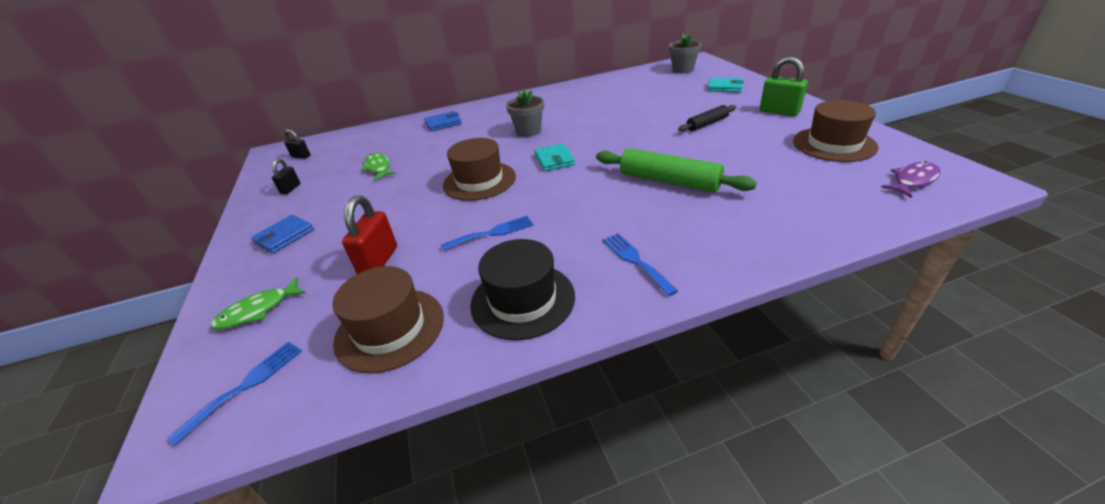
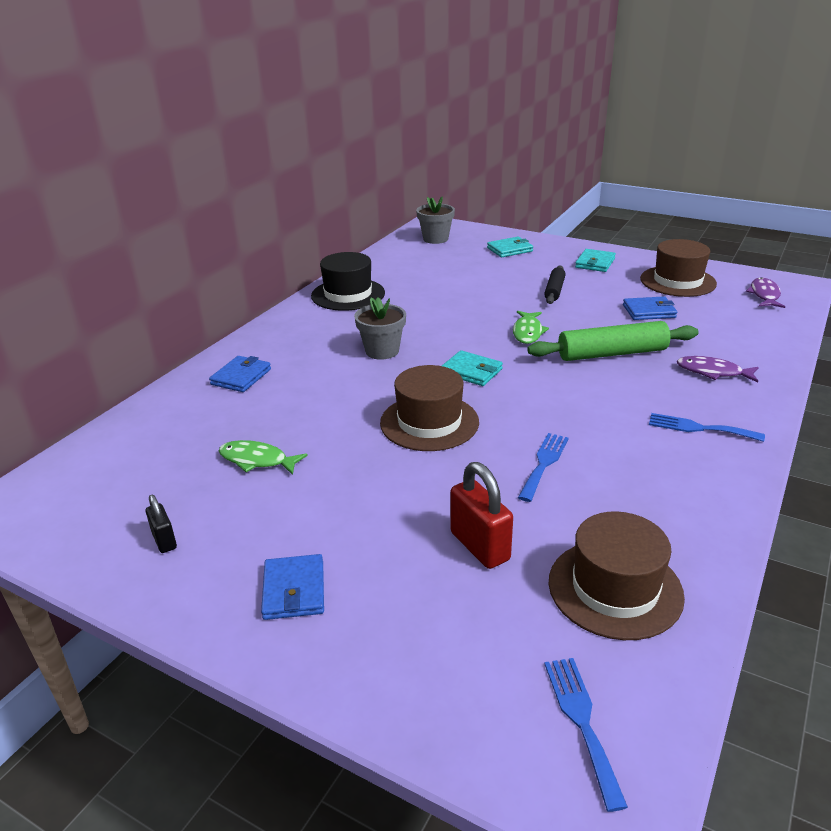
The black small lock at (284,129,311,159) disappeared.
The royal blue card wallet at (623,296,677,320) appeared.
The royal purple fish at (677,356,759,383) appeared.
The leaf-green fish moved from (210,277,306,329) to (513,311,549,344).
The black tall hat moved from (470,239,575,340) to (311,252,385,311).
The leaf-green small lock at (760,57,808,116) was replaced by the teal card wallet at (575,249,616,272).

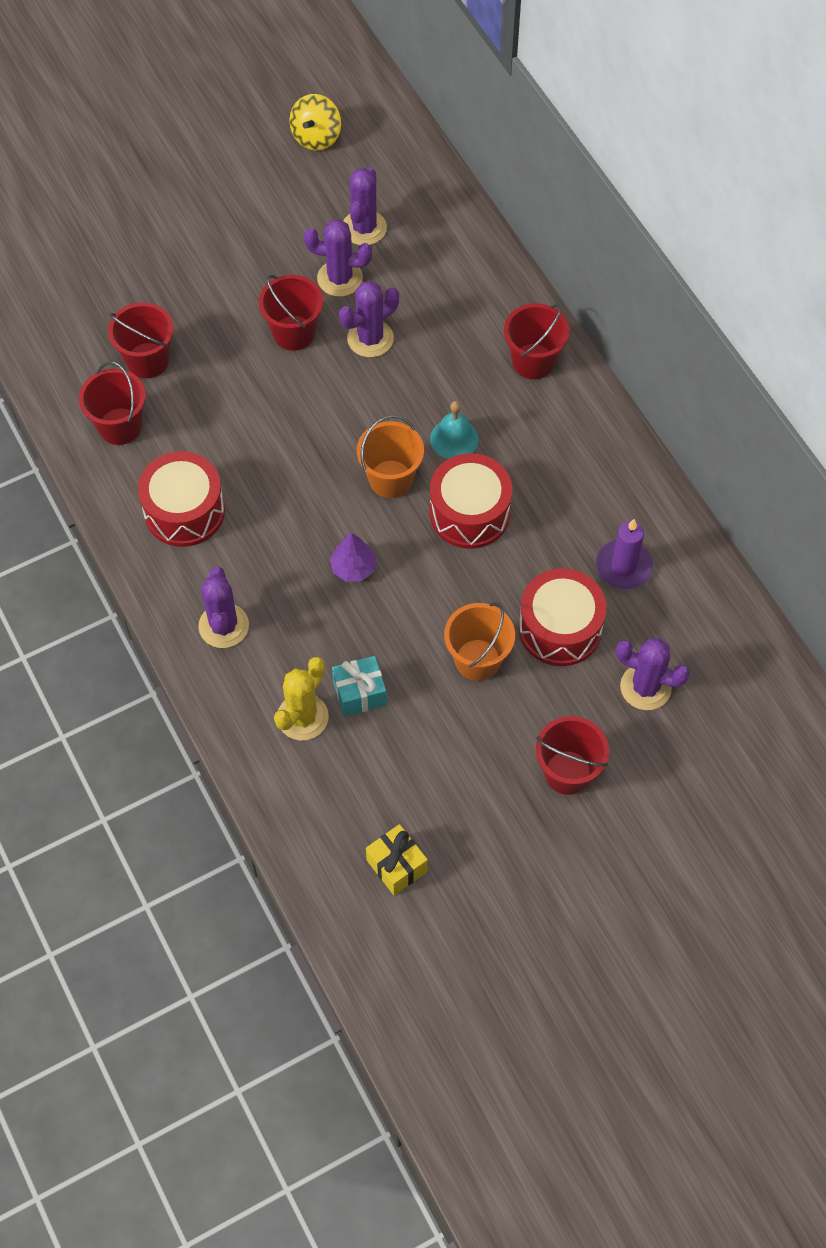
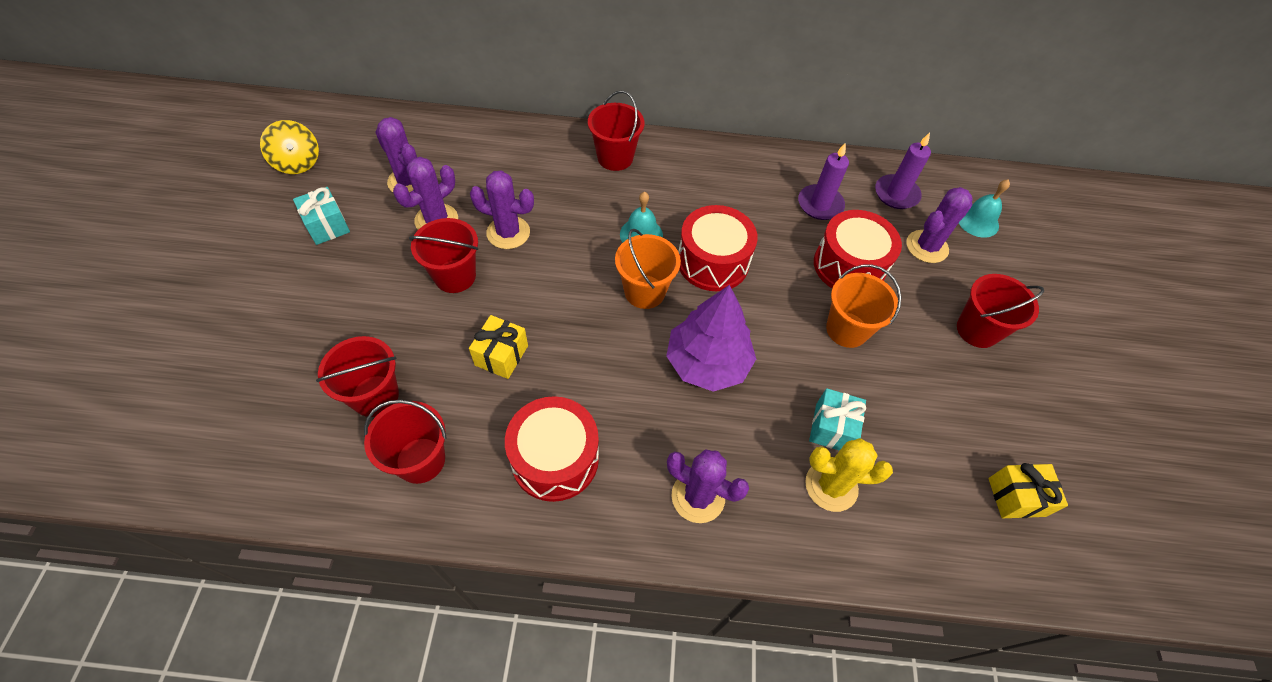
The teal gift at (293,187,350,245) appeared.
The yellow gift at (469,315,528,379) appeared.
The royal purple candle at (875,133,931,209) appeared.
The teal hand bell at (959,179,1010,238) appeared.
The yellow saguaro cactus at (274,657,329,740) turned 60 degrees counterclockwise.
The royal purple saguaro cactus at (339,281,399,357) turned 75 degrees counterclockwise.
The royal purple toy tree at (330,533,376,582) changed to 1.93 times the size.

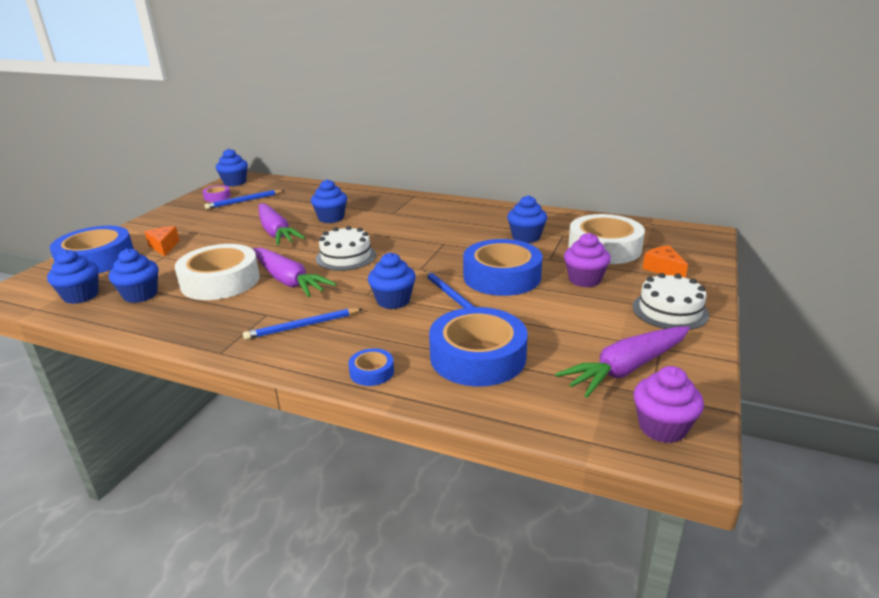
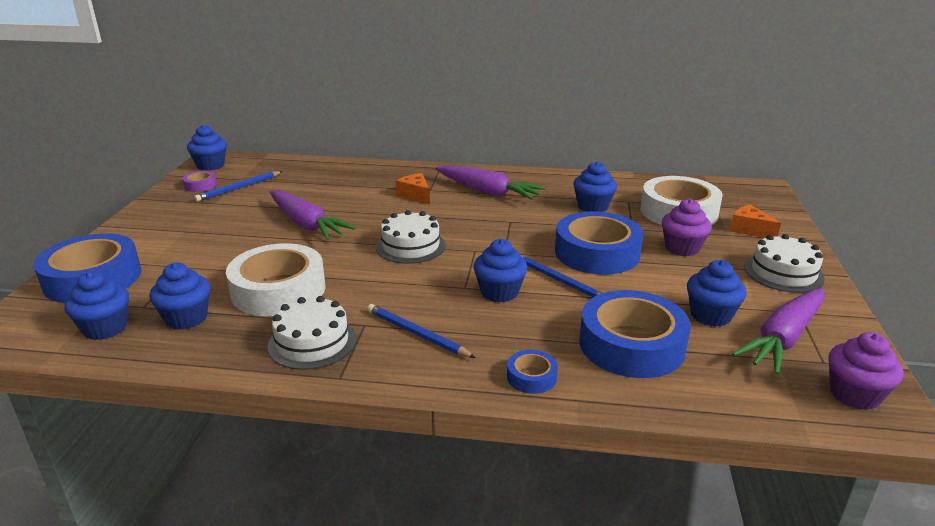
The snow-white gateau at (268,296,356,370) appeared.
The orange-coloured cheese moved from (145,226,180,256) to (396,173,430,204).
The royal purple root vegetable moved from (253,248,337,297) to (435,165,546,200).
The royal blue cupcake moved from (311,179,347,223) to (687,260,747,327).
The royal blue wooden pencil at (243,308,362,340) turned 75 degrees clockwise.

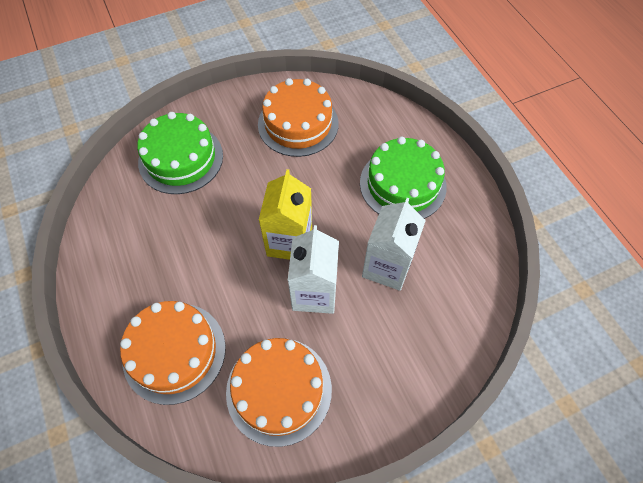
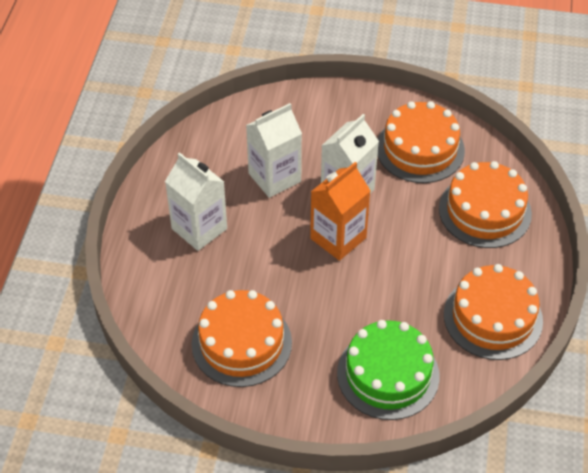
The orange-coloured gateau at (444,264,543,360) appeared.
The leaf-green gateau at (360,137,447,219) was replaced by the snow-white carton at (165,152,227,251).
The yellow carton at (259,169,312,260) became the orange-coloured carton at (310,162,371,261).

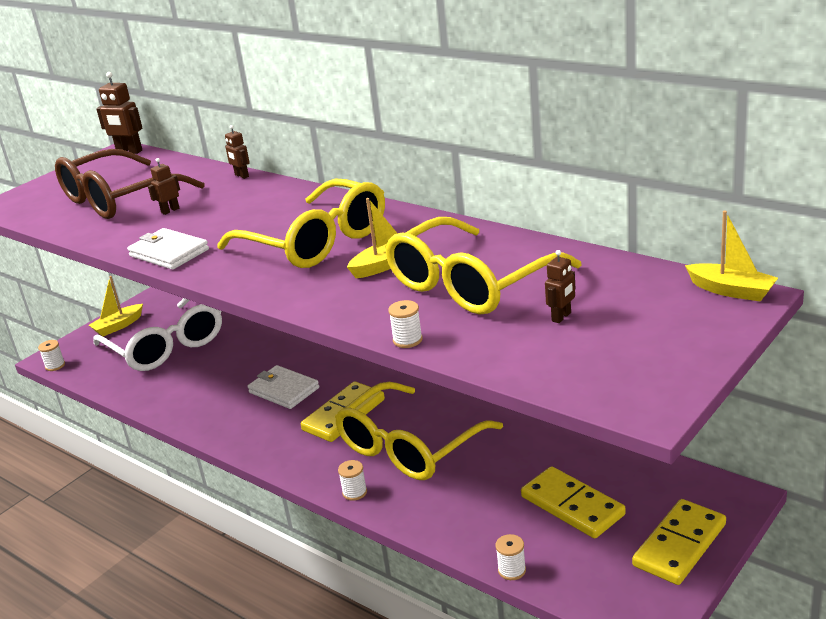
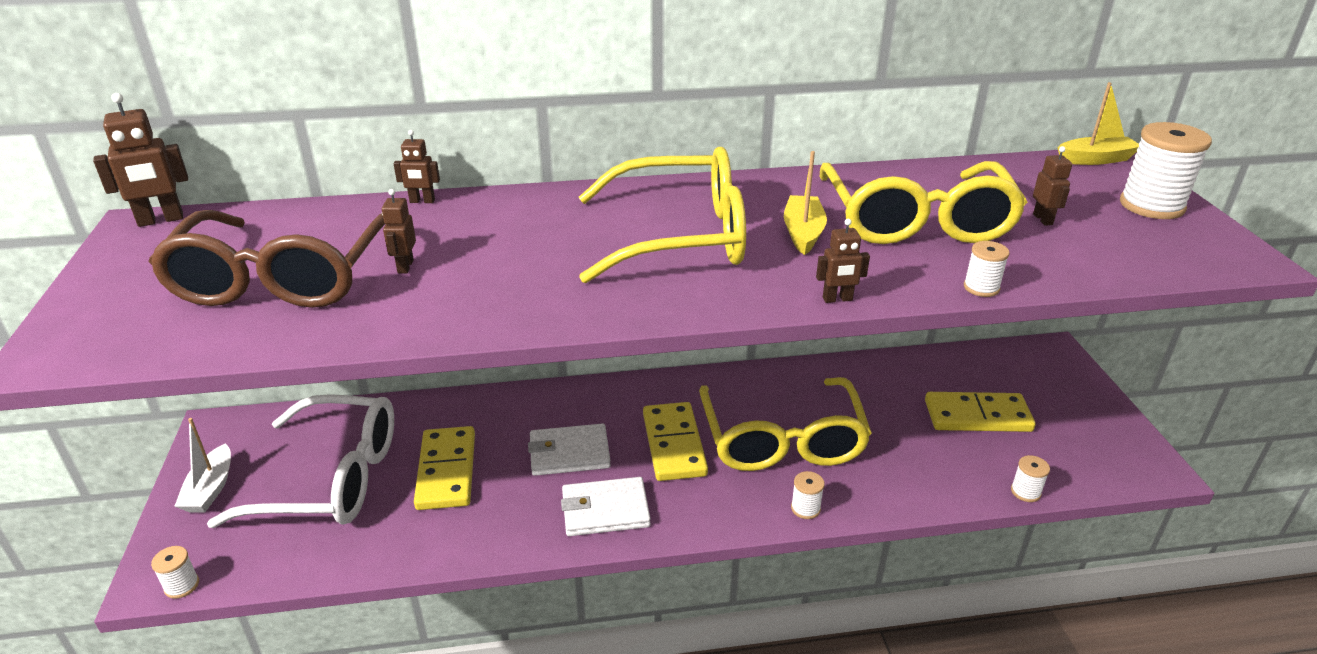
The dark brown robot at (816,219,870,303) appeared.
The snow-white reel of thread at (1120,122,1212,219) appeared.
The snow-white card wallet moved from (127,228,209,270) to (561,477,651,536).
The yellow domino moved from (632,499,726,585) to (414,426,475,510).
The yellow toy boat at (89,276,143,336) became the snow-white toy boat at (174,418,231,513).

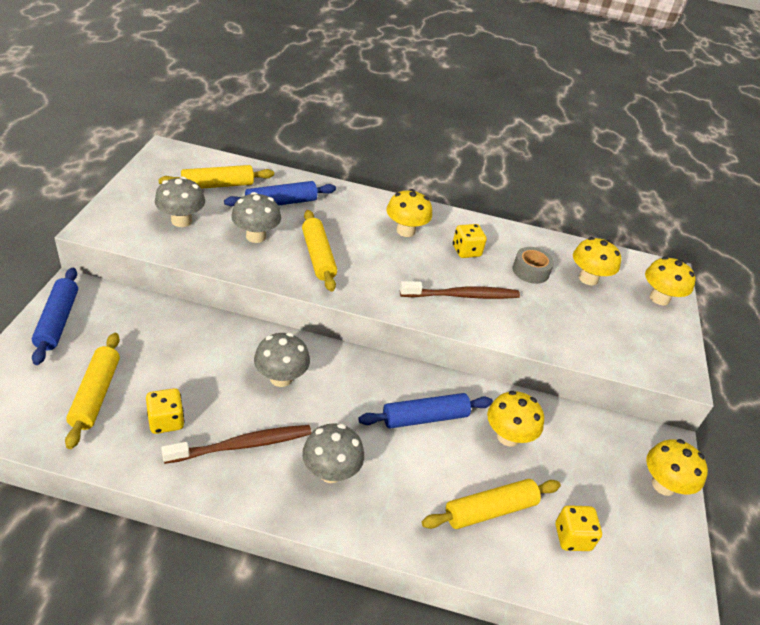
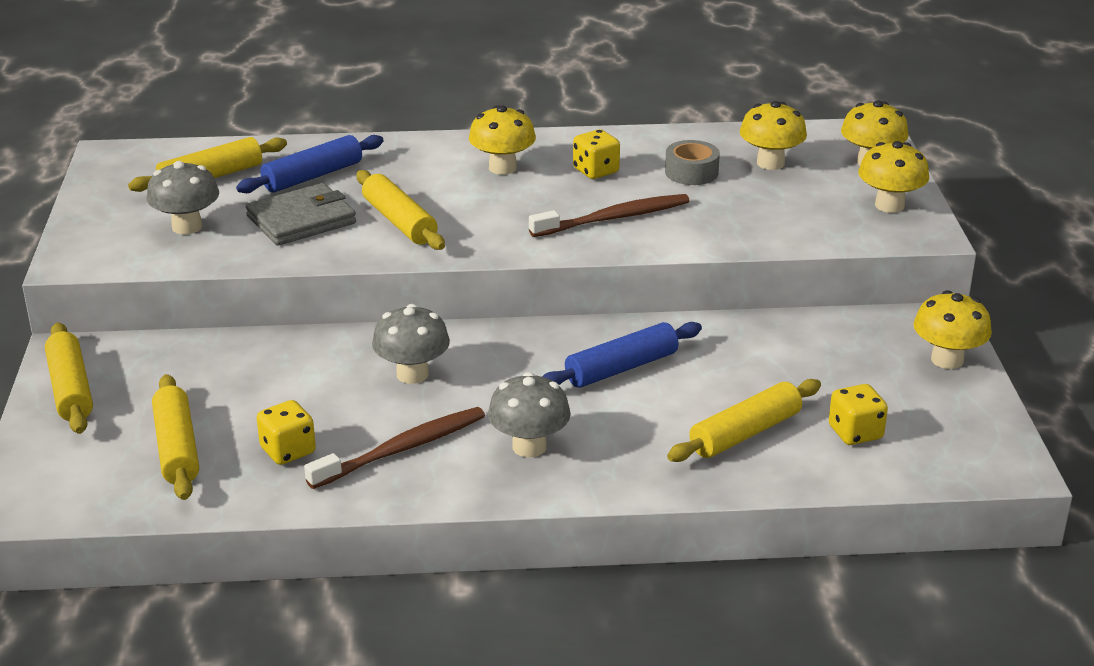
The yellow fungus moved from (487,391,544,447) to (858,141,929,213).
The ash-grey fungus at (231,192,281,243) was replaced by the ash-grey card wallet at (246,183,356,246).
The royal blue dough roller at (32,268,78,365) became the yellow dough roller at (45,322,93,434).

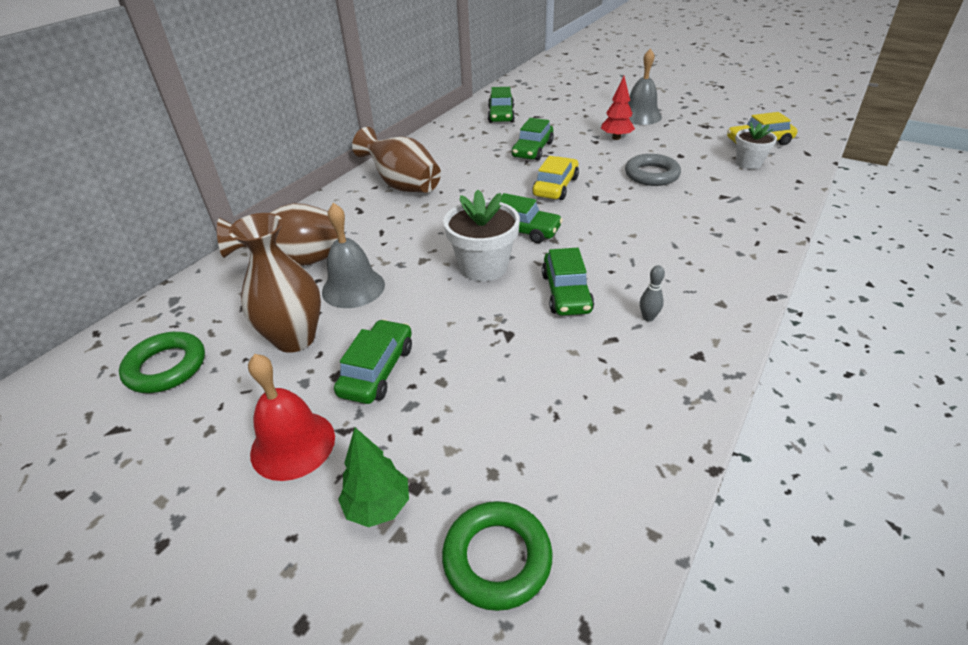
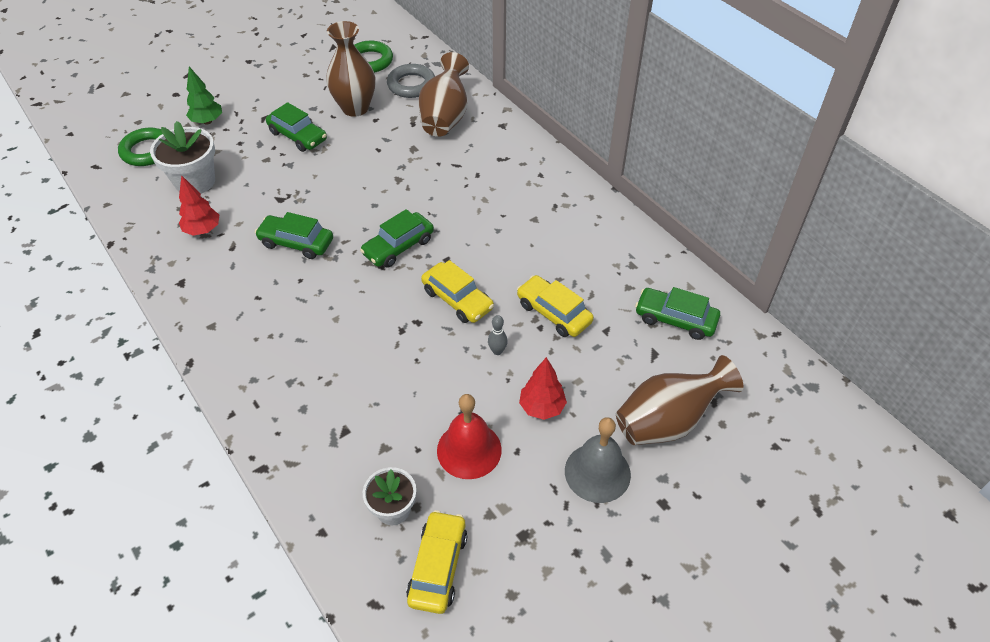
The ash-grey hand bell at (322,203,385,308) disappeared.
The scarlet toy tree at (179,175,219,236) appeared.
The scarlet hand bell moved from (248,354,335,481) to (437,394,502,479).
The dark brown flower vase moved from (352,127,441,193) to (616,355,743,445).
The snow-white potted plant moved from (443,190,520,282) to (150,121,215,194).
The ash-grey ring moved from (625,154,681,186) to (387,64,435,98).
The ash-grey skittle moved from (640,265,665,322) to (488,315,508,355).
The leaf-green toy car at (512,118,554,161) became the yellow toy car at (517,275,594,337).

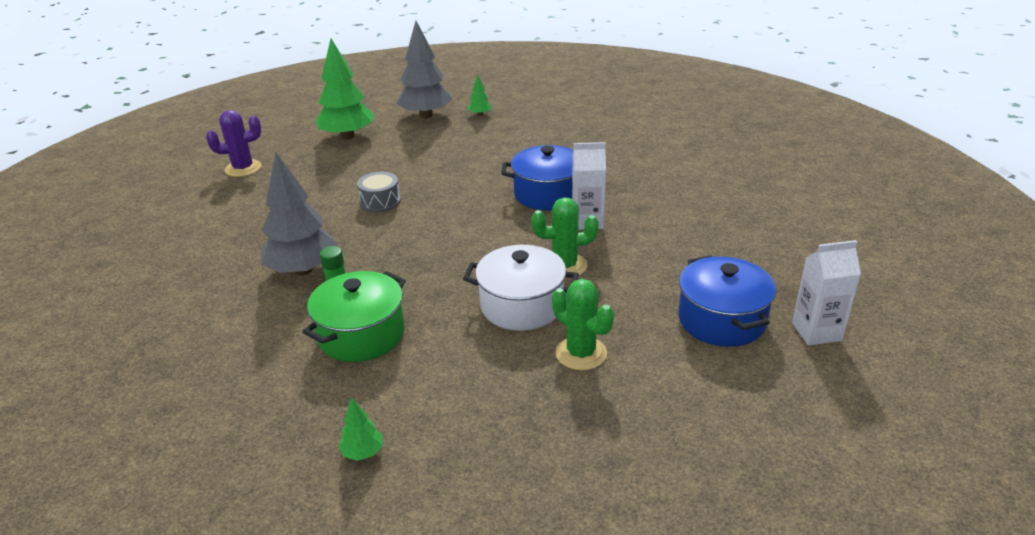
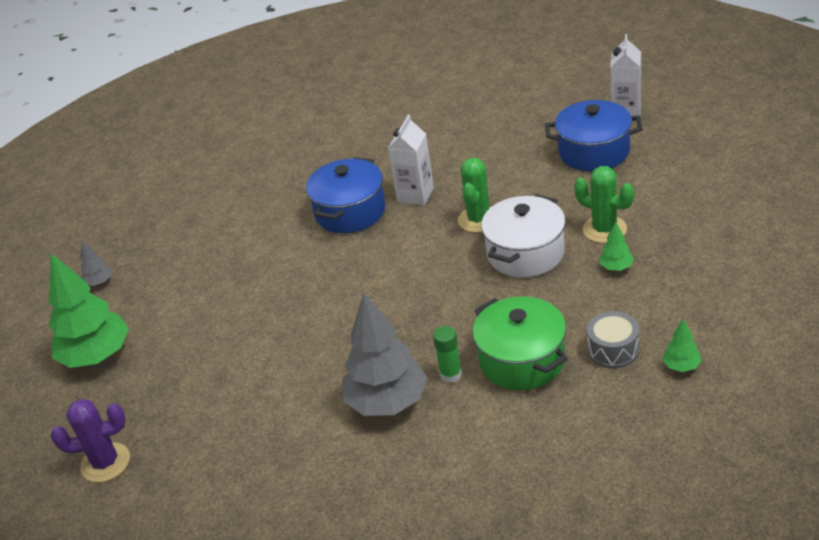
The ash-grey snare drum moved from (357,172,401,212) to (587,311,639,369).
The leaf-green toy tree moved from (468,74,492,116) to (599,221,634,271).
The royal purple saguaro cactus at (206,110,262,177) turned 75 degrees clockwise.
The leaf-green saguaro cactus at (552,279,614,371) turned 60 degrees clockwise.
The ash-grey toy tree at (396,21,453,119) changed to 0.44 times the size.

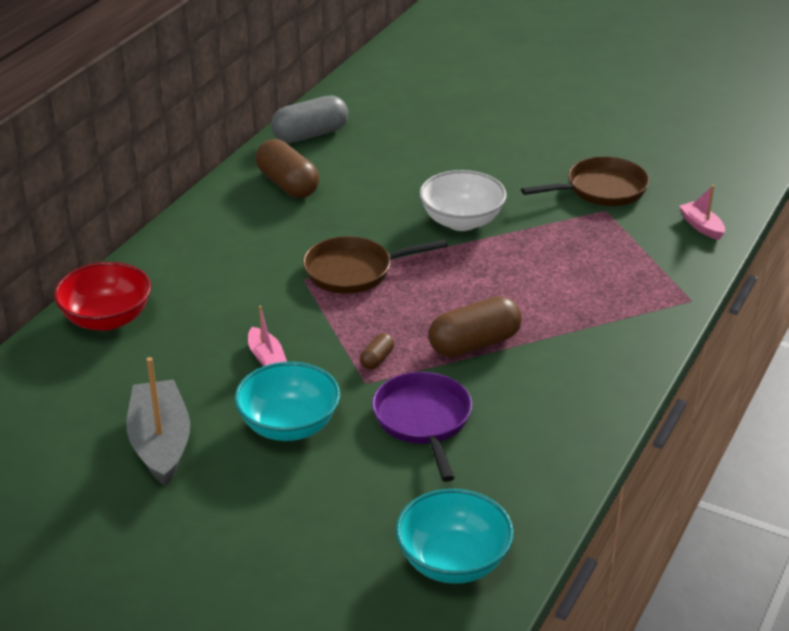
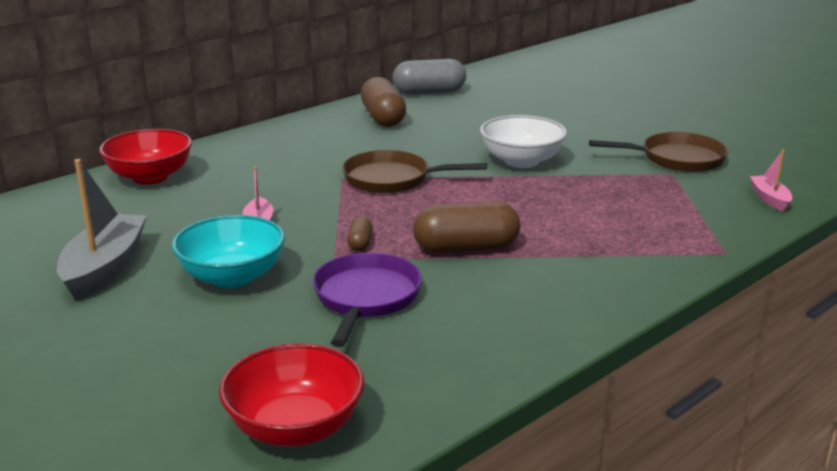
The teal serving bowl at (396,489,514,584) became the scarlet serving bowl at (219,343,364,447).
The dark brown pill at (360,333,394,369) turned 45 degrees counterclockwise.

